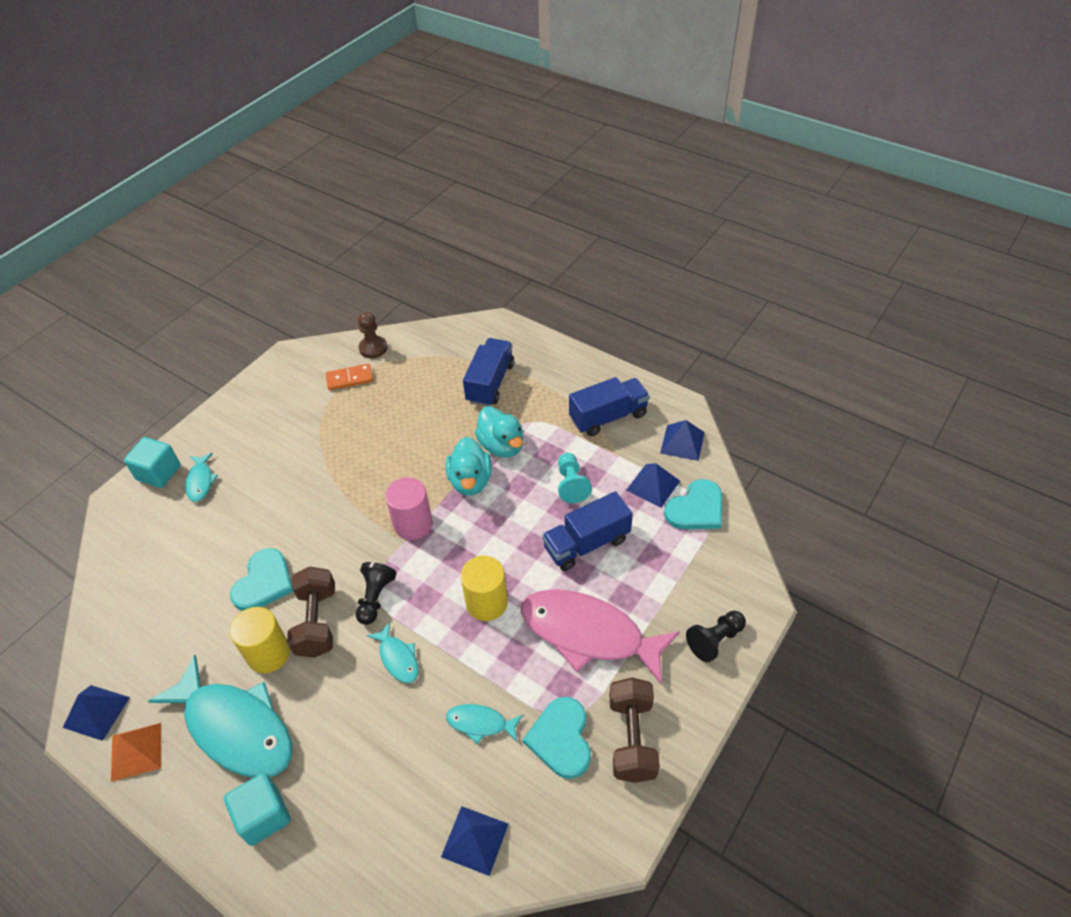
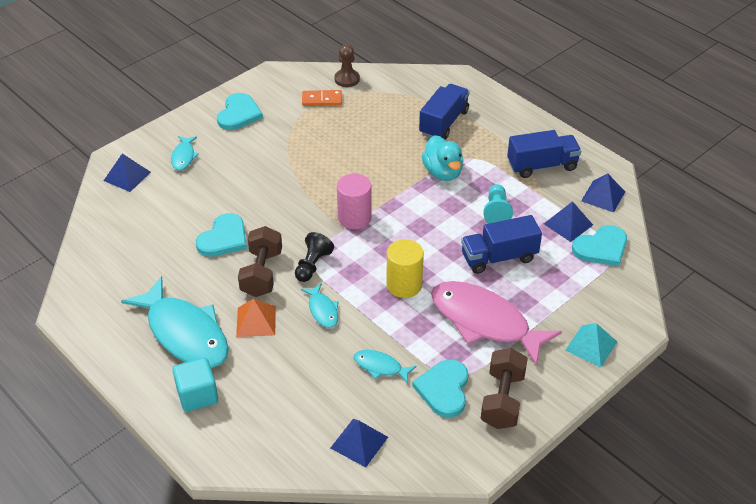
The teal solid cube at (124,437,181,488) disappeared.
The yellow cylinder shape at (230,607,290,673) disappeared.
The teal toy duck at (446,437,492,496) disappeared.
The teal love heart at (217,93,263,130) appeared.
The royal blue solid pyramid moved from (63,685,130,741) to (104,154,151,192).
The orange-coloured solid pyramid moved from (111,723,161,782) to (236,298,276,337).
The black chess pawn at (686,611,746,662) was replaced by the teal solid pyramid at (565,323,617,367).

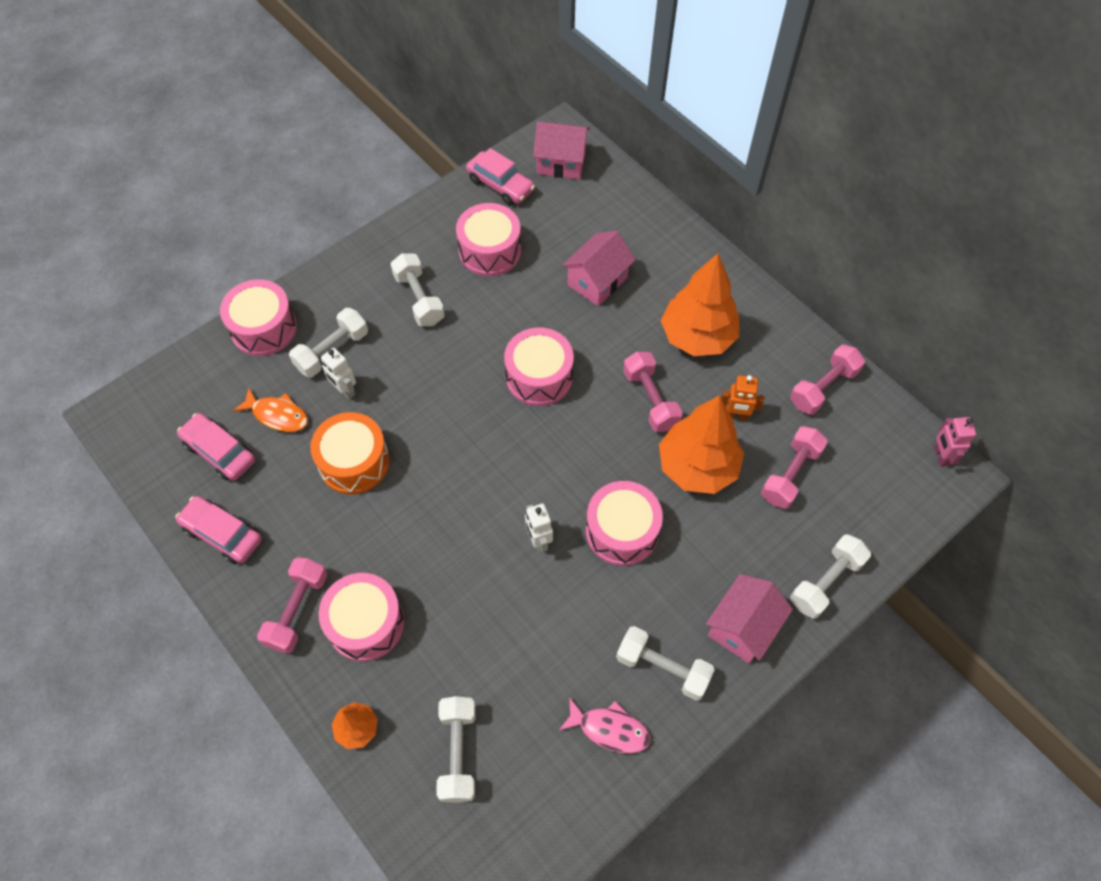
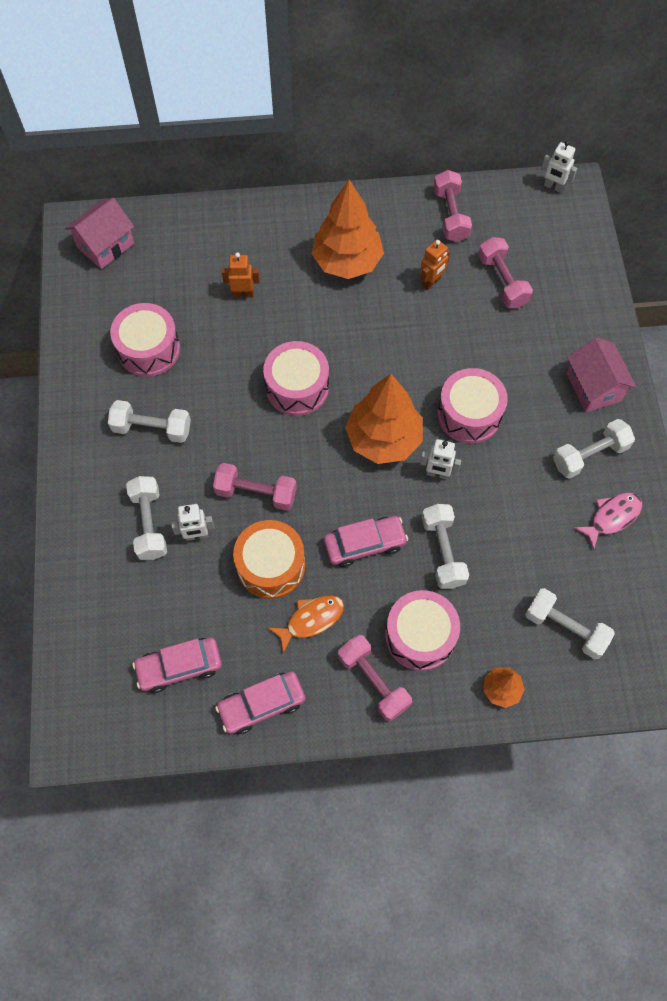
The pink snare drum at (220,279,297,356) disappeared.
The orange-coloured fish moved from (233,387,308,432) to (268,595,344,653).
The pink toy car moved from (466,148,535,205) to (324,516,408,567).
The pink hand weight moved from (623,352,683,432) to (213,463,297,511).
The orange-coloured toy tree moved from (659,395,744,494) to (345,374,423,464).
The snow-white hand weight moved from (790,534,871,619) to (422,504,469,589).
The pink house at (562,231,636,306) was replaced by the orange-coloured robot at (222,252,260,298).
The pink robot at (934,417,976,467) became the snow-white robot at (541,141,577,193).

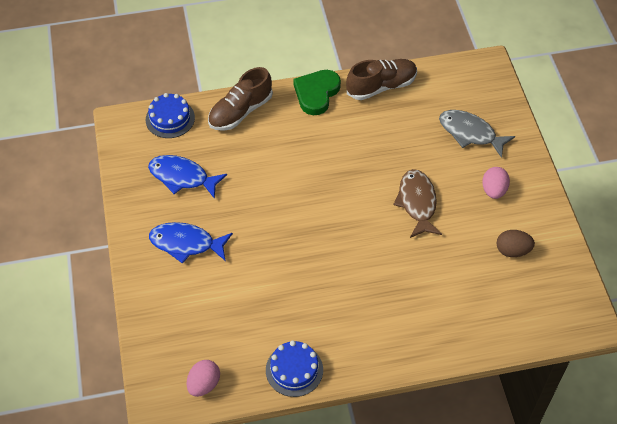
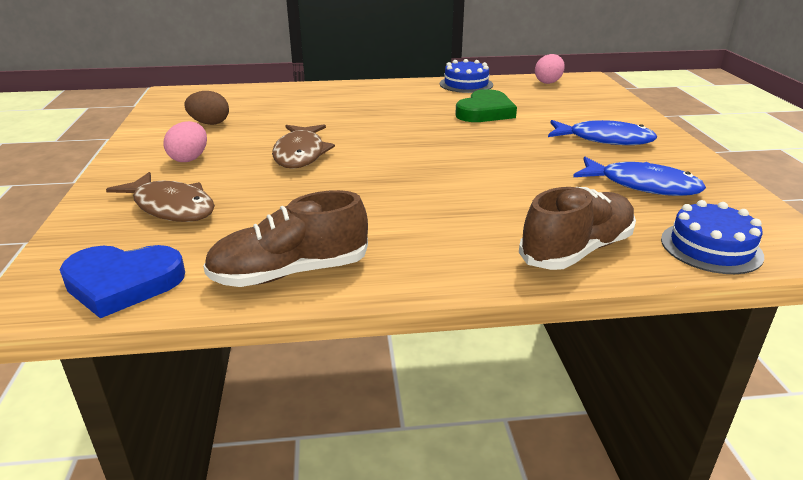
The royal blue love heart at (60,245,185,318) appeared.
The leaf-green love heart moved from (293,70,341,115) to (455,89,517,122).
The ash-grey fish at (439,110,515,158) became the dark brown fish at (106,172,215,222).

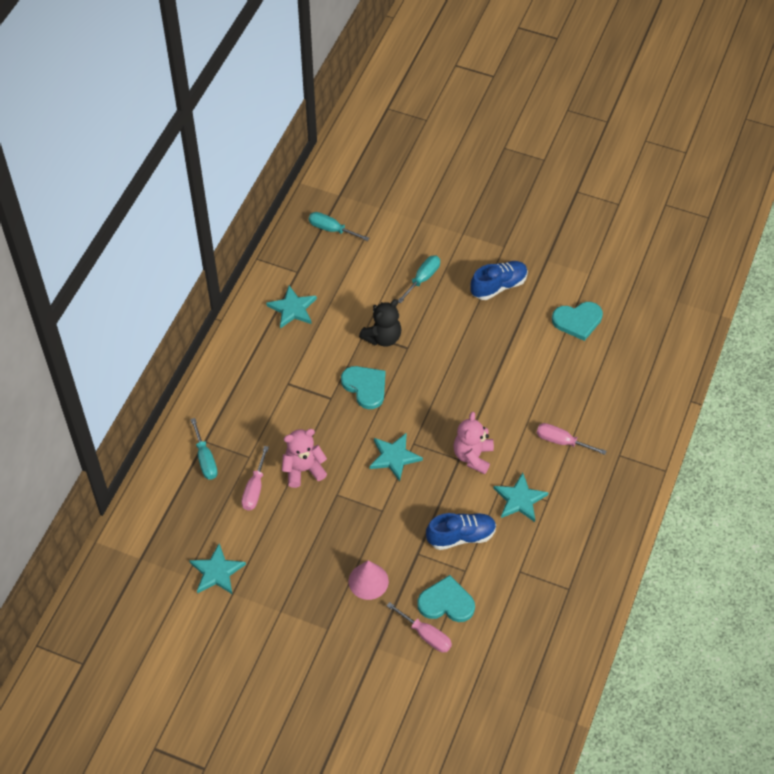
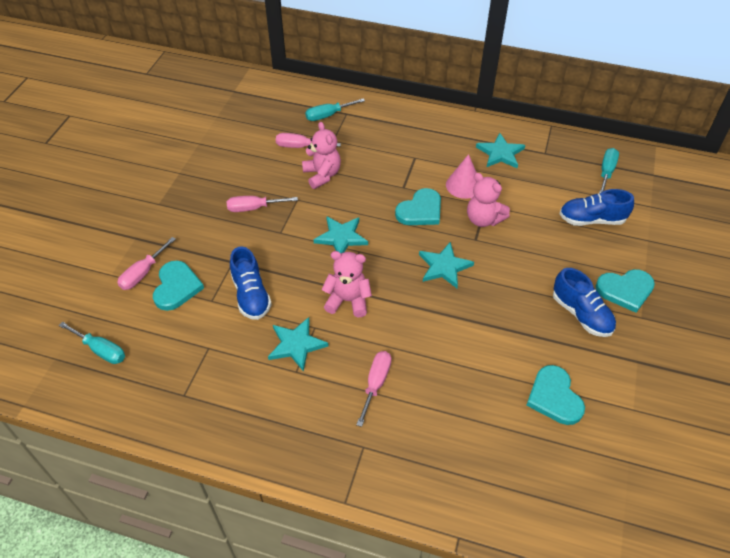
The pink screwdriver at (227,196,298,212) appeared.
The royal blue lace-up shoe at (559,189,634,226) appeared.
The teal love heart at (595,269,655,313) appeared.
The teal five-pointed star moved from (189,543,246,594) to (419,242,474,288).
The pink cone moved from (349,560,389,600) to (446,154,477,199).
The teal screwdriver moved from (398,255,440,303) to (59,322,125,364).
The black teddy bear at (359,299,401,347) became the pink teddy bear at (467,173,510,227).

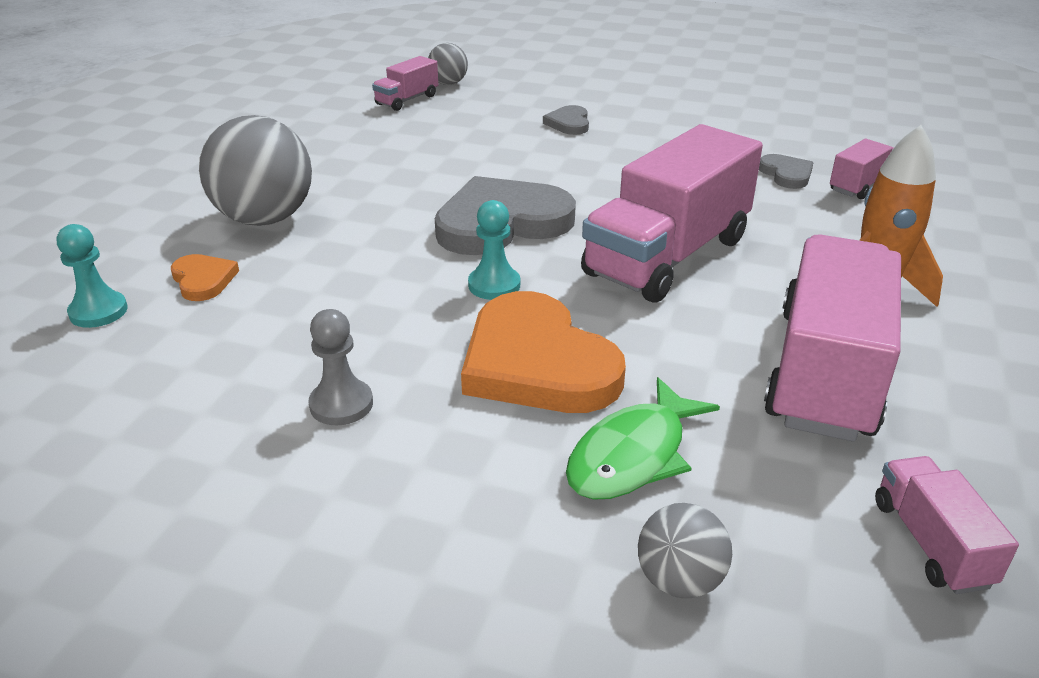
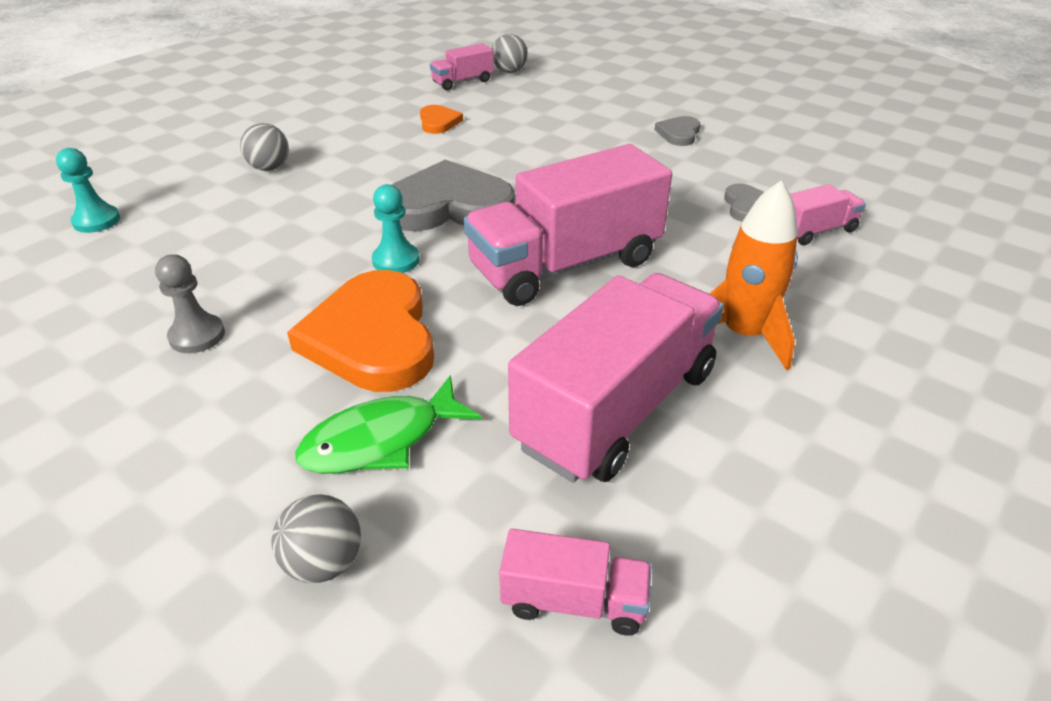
The orange-coloured love heart moved from (171,254,239,301) to (420,105,463,134).
The ash-grey love heart moved from (543,105,589,135) to (655,116,700,146).
The pink truck at (875,456,1019,594) turned 90 degrees clockwise.
The ash-grey ball at (199,115,312,226) changed to 0.51 times the size.

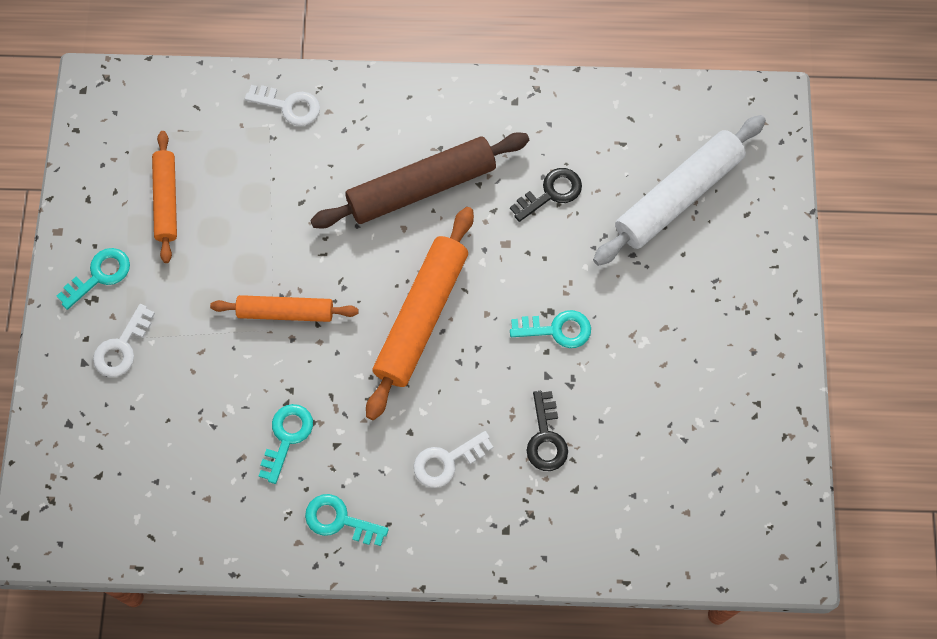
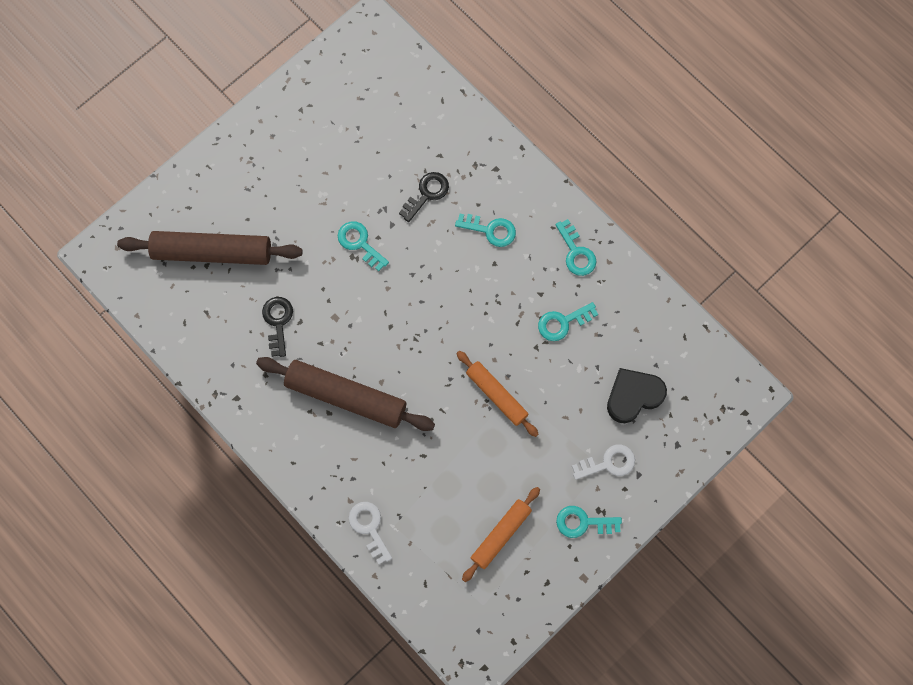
The orange-coloured dough roller at (366,207,474,420) disappeared.
The black love heart at (607,368,667,423) appeared.
The snow-white door key at (414,431,494,488) became the teal door key at (455,214,516,247).
The snow-white dough roller at (593,115,766,266) became the dark brown dough roller at (117,231,303,265).
The black door key at (510,168,582,222) turned 75 degrees clockwise.

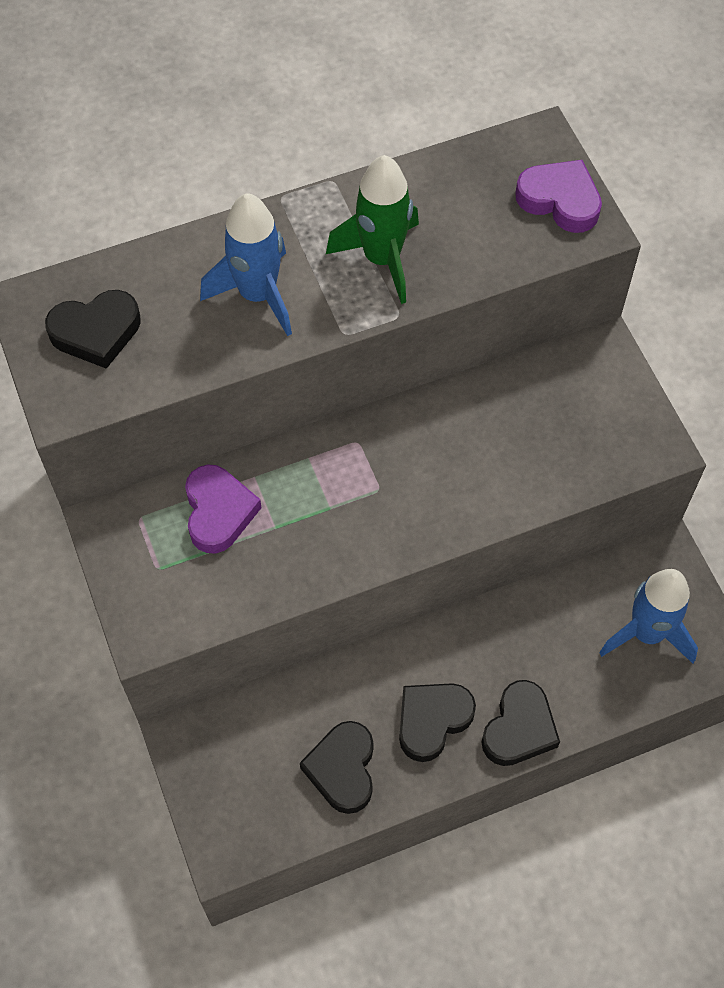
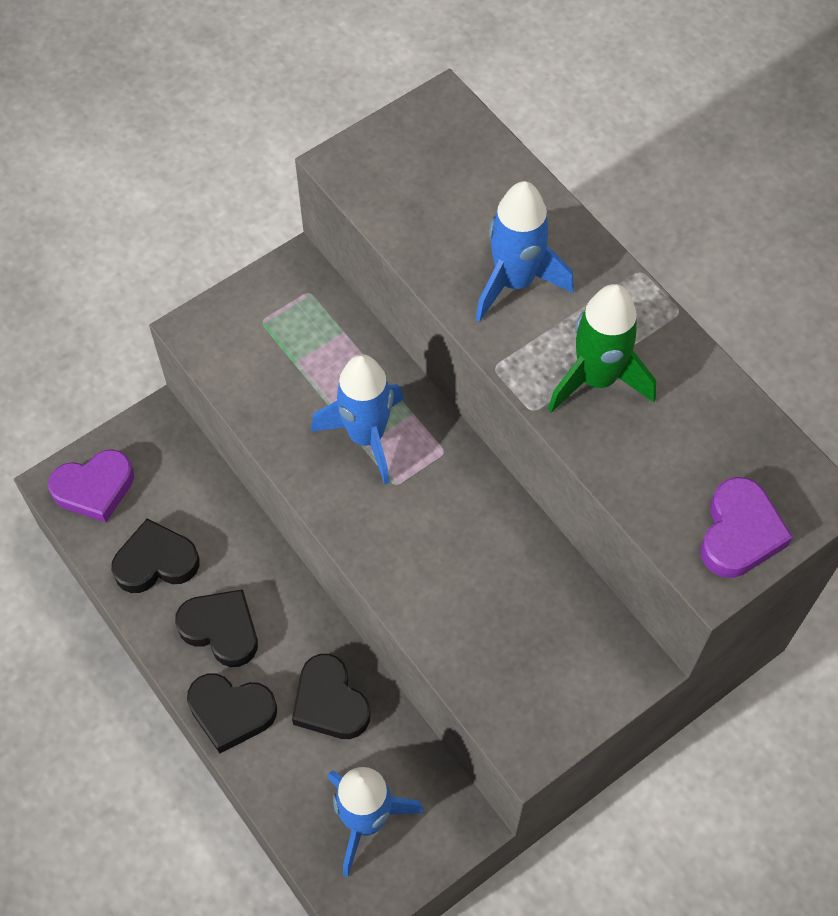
The royal blue toy rocket at (311,354,404,484) appeared.
The black love heart moved from (45,290,141,369) to (292,654,370,739).
The royal purple love heart moved from (185,464,261,554) to (48,449,134,522).

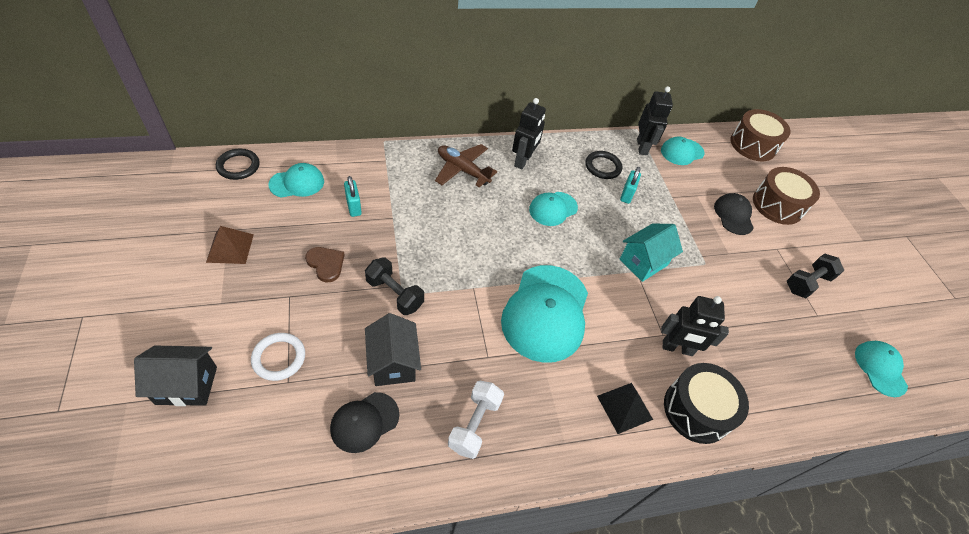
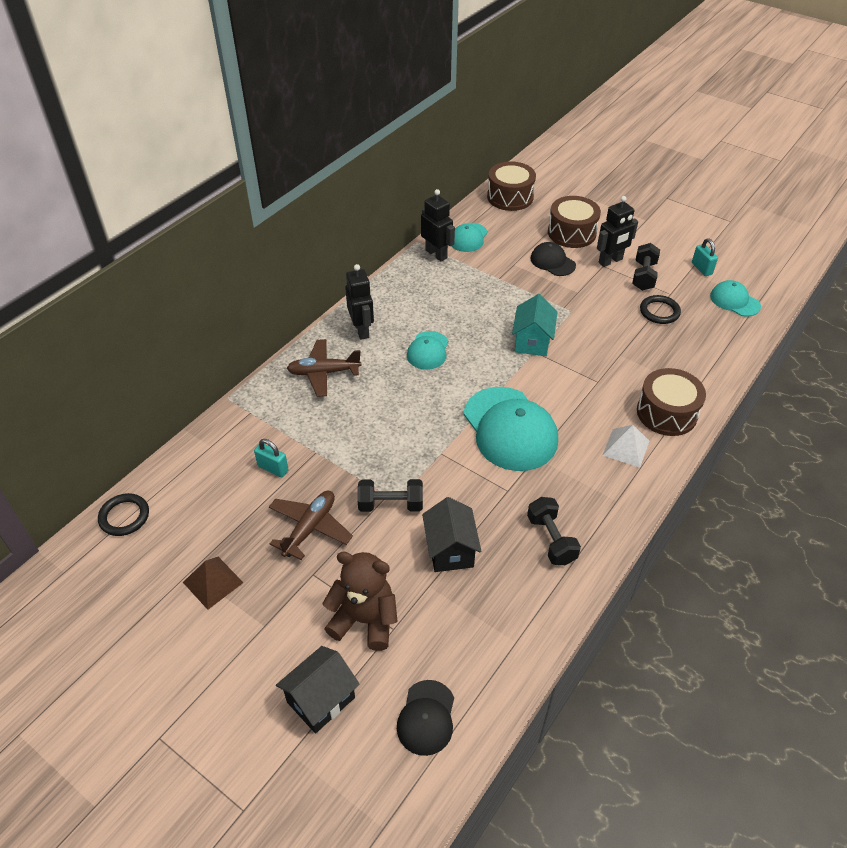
The teal baseball cap at (269,163,324,198) disappeared.
The black baseball cap moved from (330,392,399,453) to (397,680,454,756).
The black ring moved from (585,151,622,179) to (640,295,681,324).
The teal small lock moved from (620,167,641,204) to (692,238,718,276).
The black robot moved from (661,296,729,356) to (597,196,638,267).
The snow-white ring at (251,333,305,381) was replaced by the dark brown teddy bear at (322,552,398,651).
The dark brown love heart at (305,247,344,282) was replaced by the dark brown toy plane at (269,491,353,560).
The snow-white hand weight at (448,381,504,459) became the black hand weight at (527,497,581,565).
The black solid pyramid at (597,383,653,434) became the snow-white solid pyramid at (603,425,649,468).
The black snare drum at (664,363,749,444) became the dark brown snare drum at (637,368,706,436).
The black house at (365,313,421,386) turned 45 degrees clockwise.

